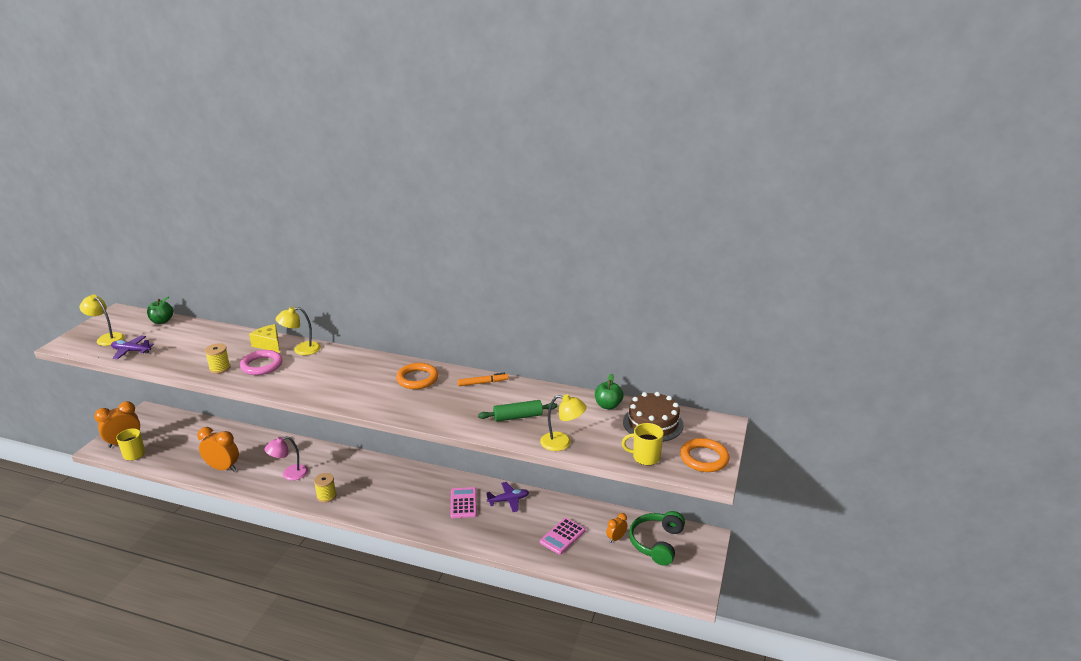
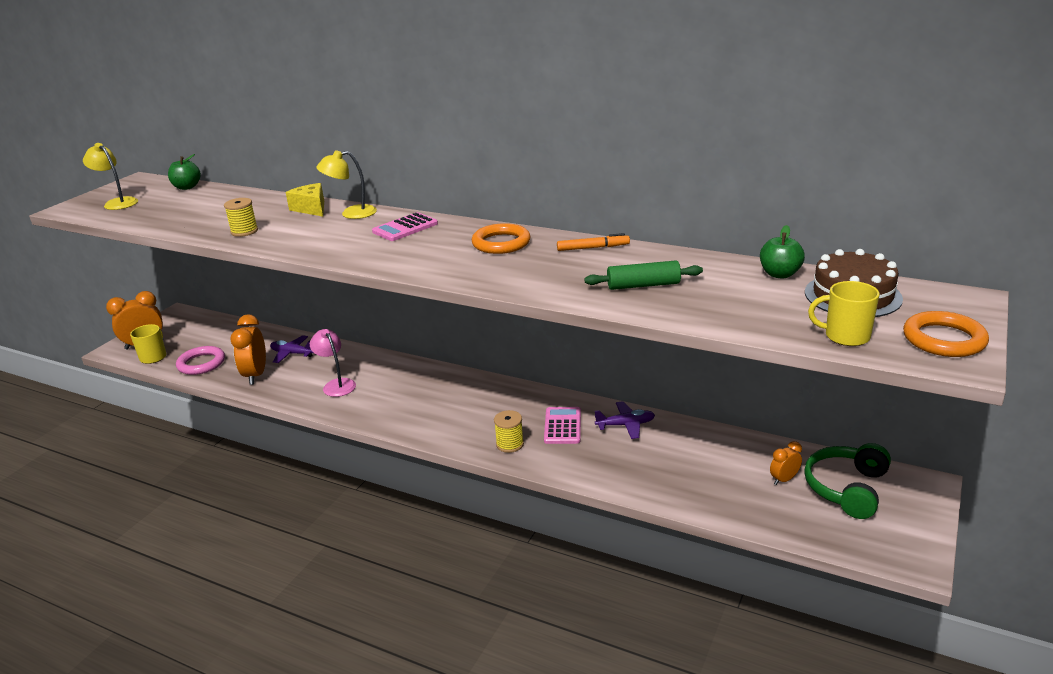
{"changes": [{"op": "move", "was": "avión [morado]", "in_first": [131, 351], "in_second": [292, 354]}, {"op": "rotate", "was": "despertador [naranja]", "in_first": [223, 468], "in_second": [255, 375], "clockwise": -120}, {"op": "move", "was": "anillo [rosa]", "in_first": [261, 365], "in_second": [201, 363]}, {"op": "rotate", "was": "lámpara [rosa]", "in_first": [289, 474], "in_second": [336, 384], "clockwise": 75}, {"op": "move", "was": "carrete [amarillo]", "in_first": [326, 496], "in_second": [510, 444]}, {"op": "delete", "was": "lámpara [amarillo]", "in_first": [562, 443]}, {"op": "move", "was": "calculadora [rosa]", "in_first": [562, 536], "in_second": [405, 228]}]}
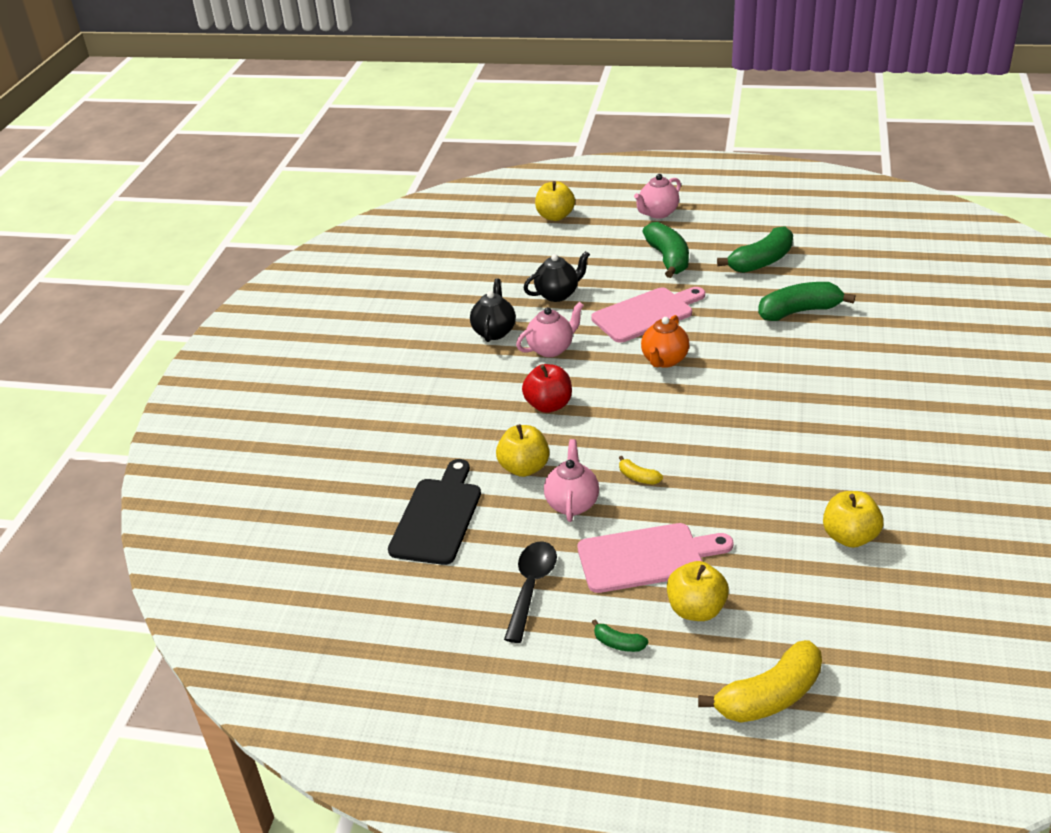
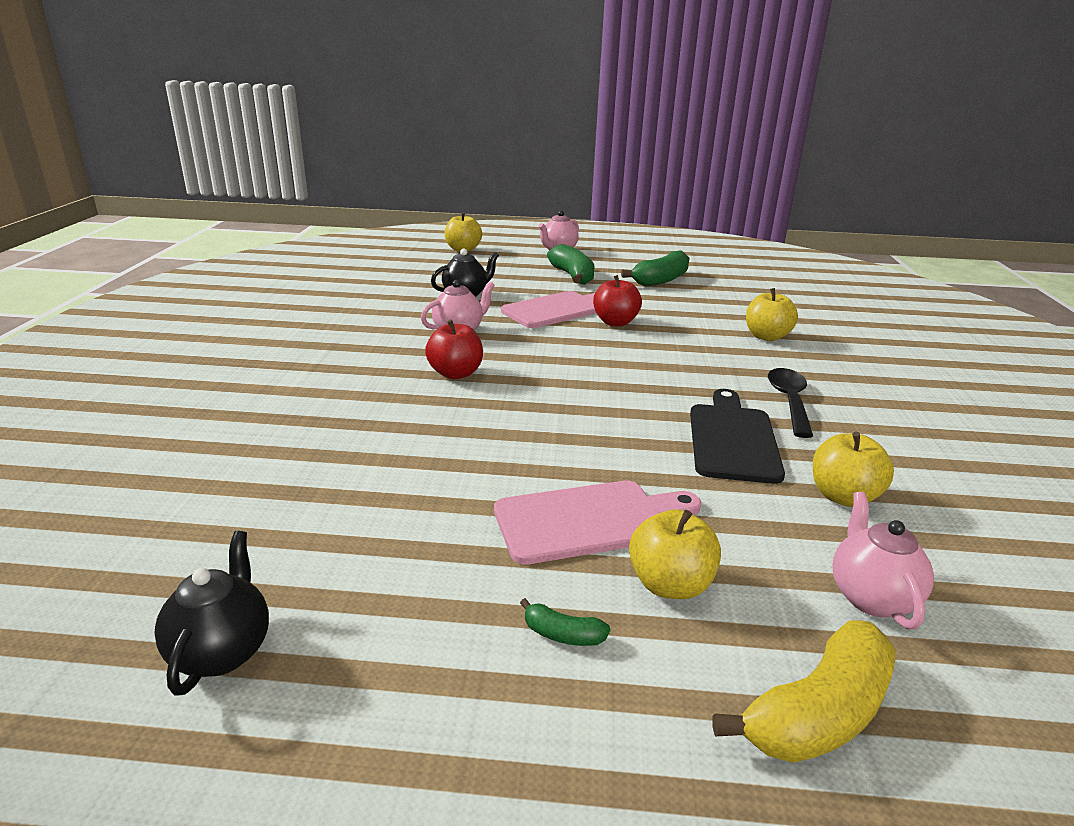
{"changes": [{"op": "move", "was": "tabla de cortar [negro]", "in_first": [437, 517], "in_second": [732, 439]}, {"op": "move", "was": "tetera [negro]", "in_first": [494, 332], "in_second": [222, 651]}, {"op": "move", "was": "manzana [amarillo]", "in_first": [524, 468], "in_second": [766, 336]}, {"op": "move", "was": "cuchara [negro]", "in_first": [531, 587], "in_second": [789, 401]}, {"op": "move", "was": "tetera [rosa]", "in_first": [572, 503], "in_second": [871, 597]}, {"op": "delete", "was": "plátano [amarillo]", "in_first": [638, 477]}, {"op": "delete", "was": "tetera [naranja]", "in_first": [664, 360]}, {"op": "delete", "was": "plátano [verde]", "in_first": [799, 311]}, {"op": "insert", "now": "manzana [rojo]", "in_second": [615, 322]}]}
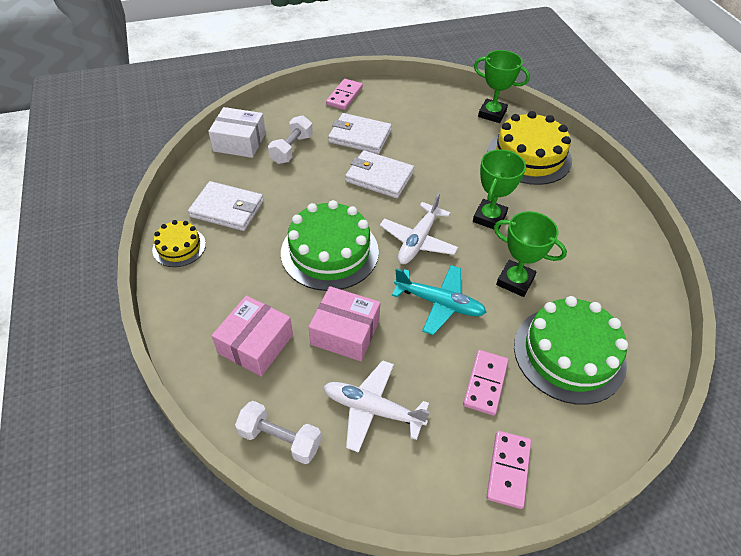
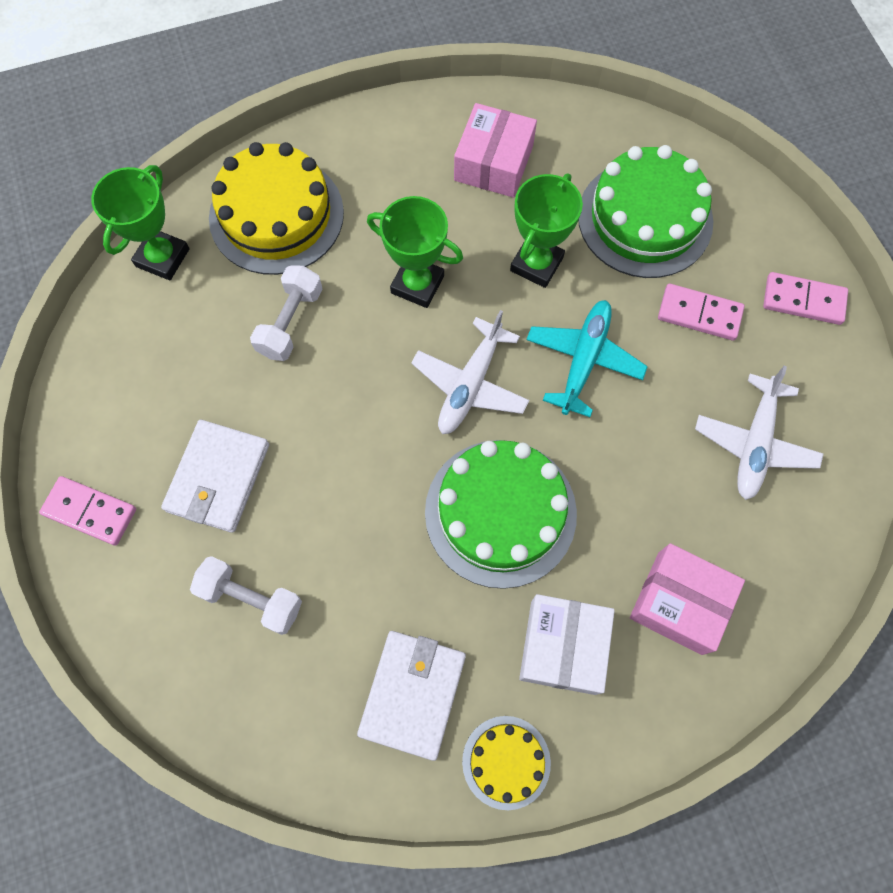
{"changes": [{"op": "move", "was": "caja [blanco]", "in_first": [239, 142], "in_second": [562, 647]}, {"op": "move", "was": "mancuerna [blanco]", "in_first": [280, 439], "in_second": [291, 322]}, {"op": "move", "was": "caja [rosa]", "in_first": [345, 332], "in_second": [493, 163]}, {"op": "delete", "was": "cartera [blanco]", "in_first": [379, 177]}, {"op": "rotate", "was": "avión [blanco]", "in_first": [418, 241], "in_second": [470, 385], "clockwise": 90}]}
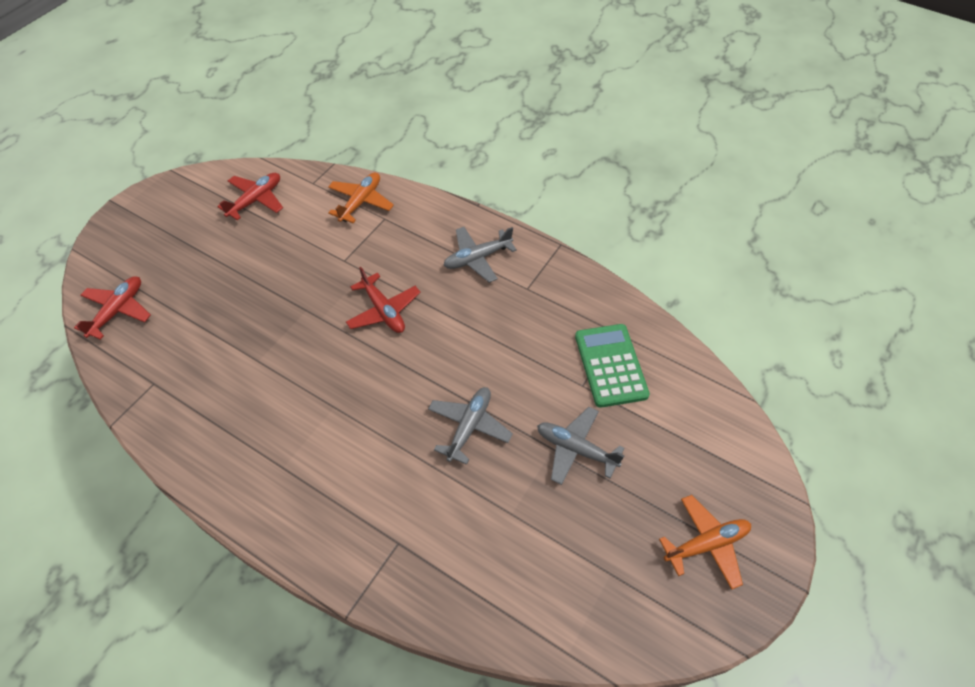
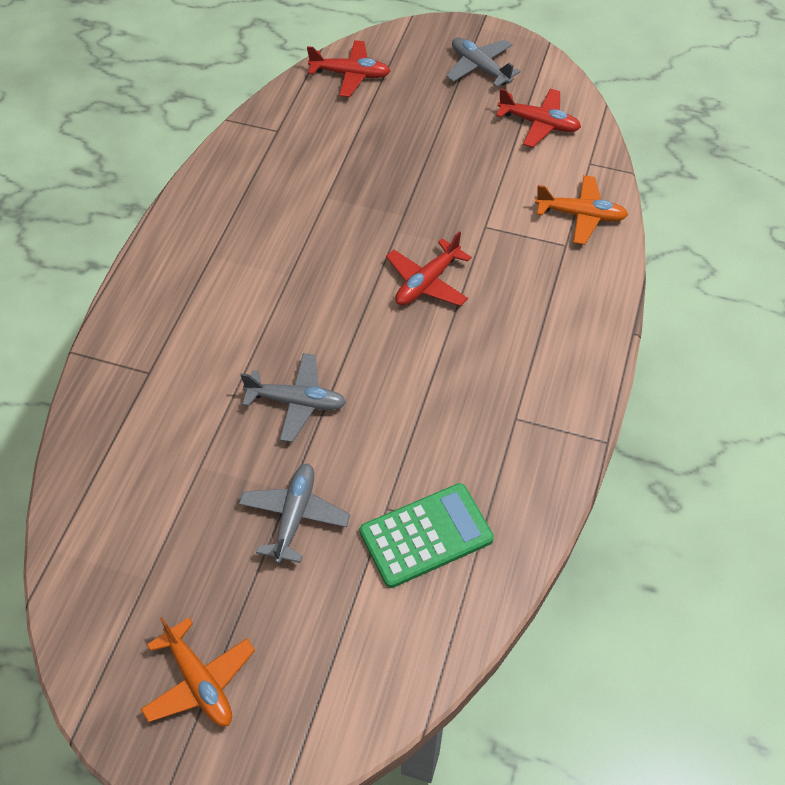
{"changes": [{"op": "move", "was": "avión [gris]", "in_first": [477, 258], "in_second": [480, 68]}]}
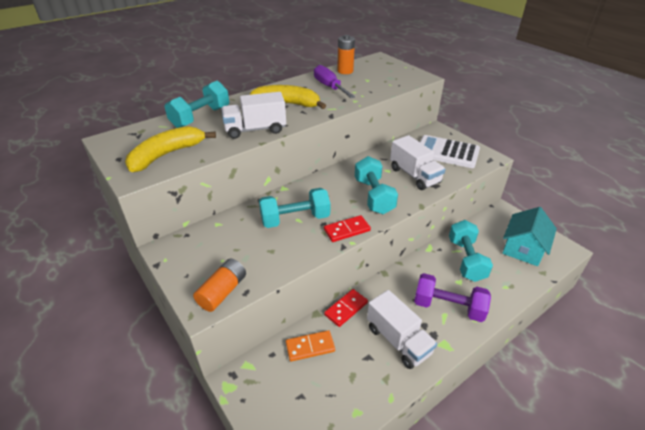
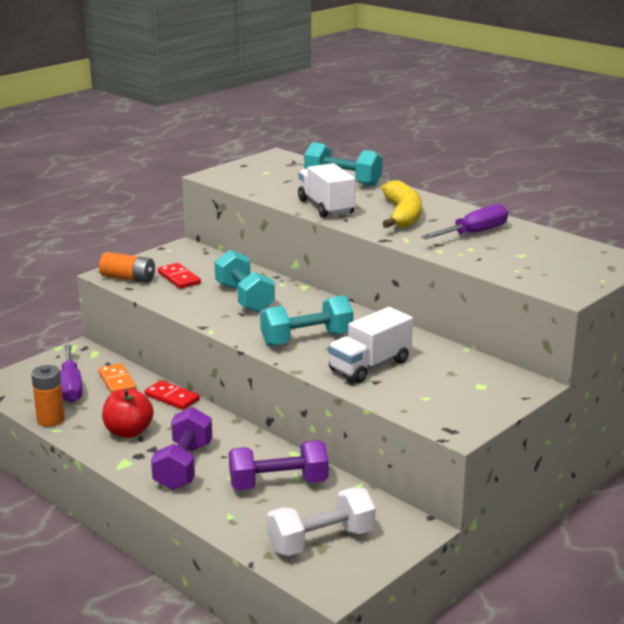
{"changes": [{"op": "delete", "was": "plátano [amarillo]", "in_first": [167, 155]}, {"op": "move", "was": "ficha de dominó [rojo]", "in_first": [347, 230], "in_second": [178, 278]}, {"op": "move", "was": "pila [naranja]", "in_first": [345, 71], "in_second": [51, 420]}, {"op": "replace", "was": "camión [blanco]", "now": "manzana [rojo]", "in_first": [398, 340], "in_second": [128, 432]}, {"op": "delete", "was": "calculadora [blanco]", "in_first": [447, 152]}, {"op": "recolor", "was": "mancuerna [turquesa]", "now": "mancuerna [morado]", "in_first": [466, 260], "in_second": [278, 484]}, {"op": "replace", "was": "casa [turquesa]", "now": "mancuerna [blanco]", "in_first": [523, 248], "in_second": [321, 541]}, {"op": "insert", "now": "destornillador [morado]", "in_second": [71, 387]}]}
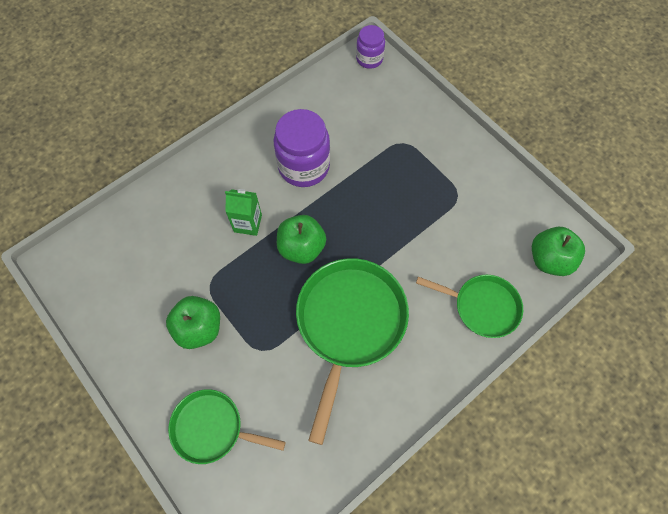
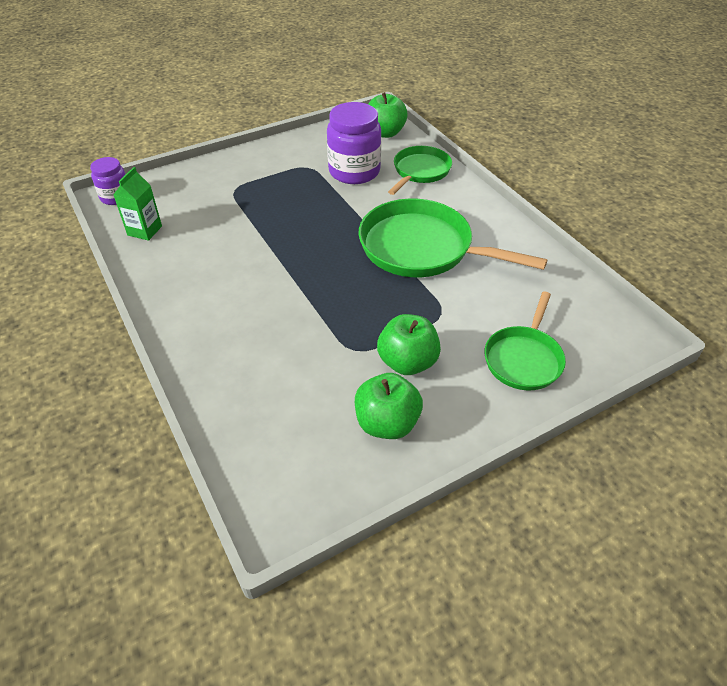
{"changes": [{"op": "move", "was": "cartón de leche [verde]", "in_first": [248, 223], "in_second": [144, 230]}, {"op": "move", "was": "tarro [morado]", "in_first": [304, 166], "in_second": [354, 171]}, {"op": "move", "was": "manzana [verde]", "in_first": [301, 247], "in_second": [387, 423]}]}
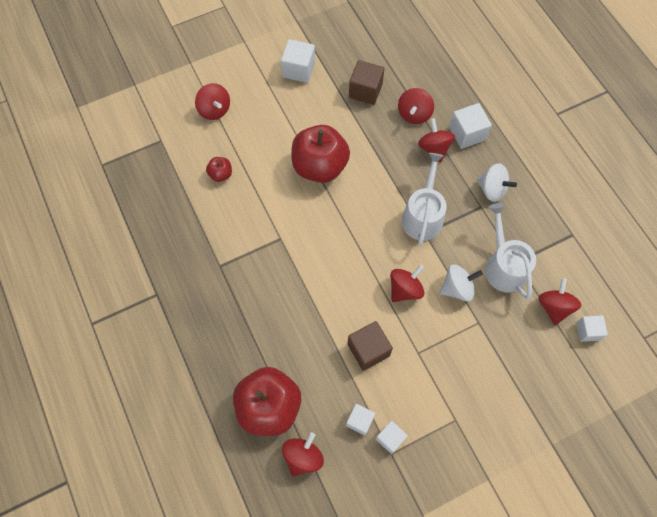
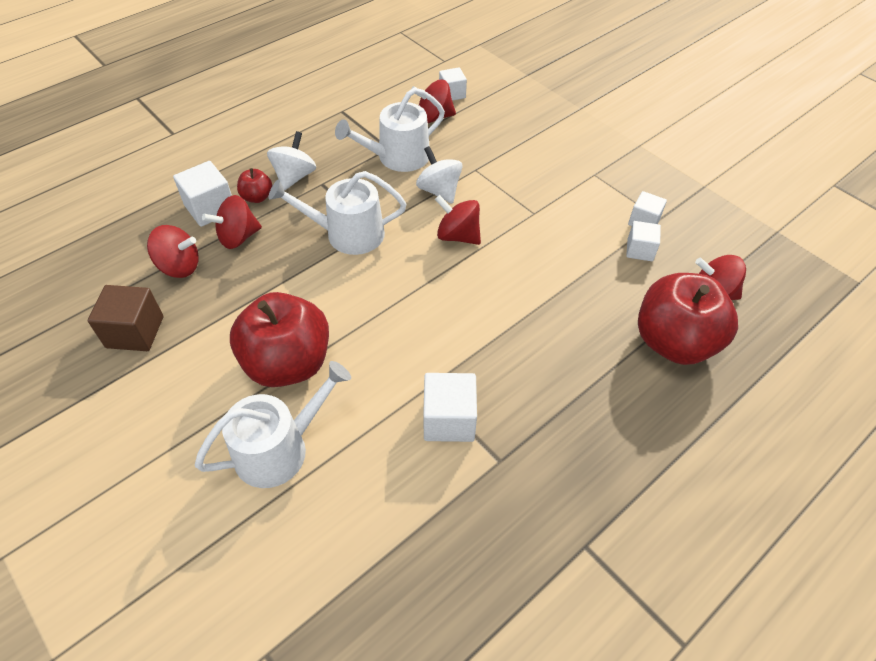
{"changes": [{"op": "delete", "was": "peonza [rojo]", "in_first": [214, 110]}, {"op": "move", "was": "manzana [rojo]", "in_first": [221, 174], "in_second": [257, 197]}, {"op": "move", "was": "cubo [blanco]", "in_first": [298, 69], "in_second": [449, 420]}, {"op": "delete", "was": "cubo [marrón]", "in_first": [368, 350]}, {"op": "insert", "now": "regadera [blanco]", "in_second": [279, 449]}]}
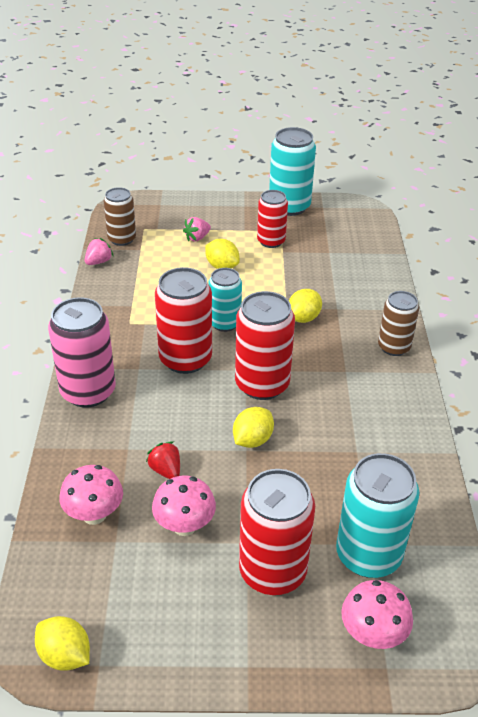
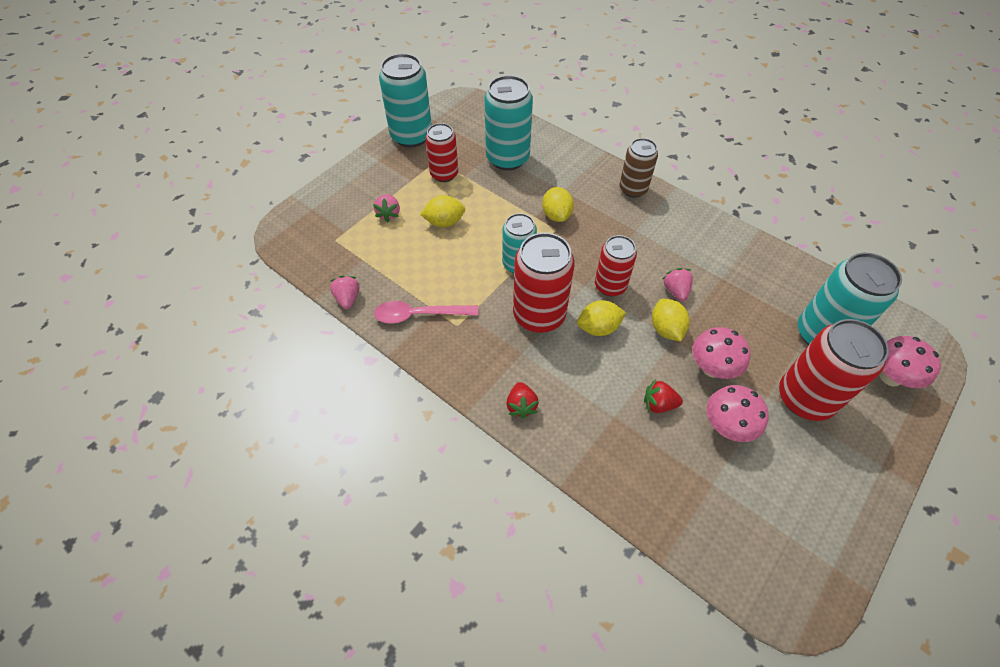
{"changes": [{"op": "move", "was": "limón [amarillo]", "in_first": [65, 655], "in_second": [598, 328]}, {"op": "replace", "was": "lata [rosa]", "now": "fresa [rojo]", "in_first": [88, 392], "in_second": [521, 406]}, {"op": "move", "was": "seta [rosa]", "in_first": [94, 514], "in_second": [712, 368]}, {"op": "delete", "was": "lata [marrón]", "in_first": [122, 239]}, {"op": "resize", "was": "lata [rojo]", "in_first": [262, 384], "in_second": [610, 286], "ratio": 0.64}, {"op": "insert", "now": "cuchara [rosa]", "in_second": [419, 315]}, {"op": "insert", "now": "lata [turquesa]", "in_second": [507, 158]}, {"op": "insert", "now": "fresa [rosa]", "in_second": [675, 291]}]}
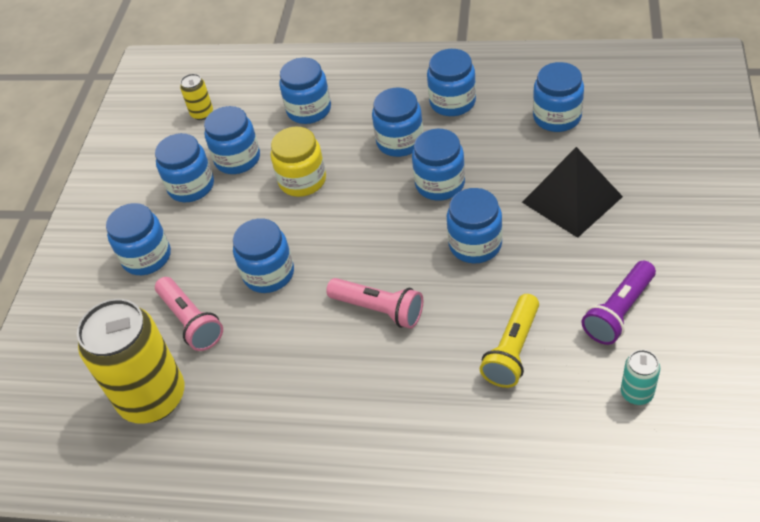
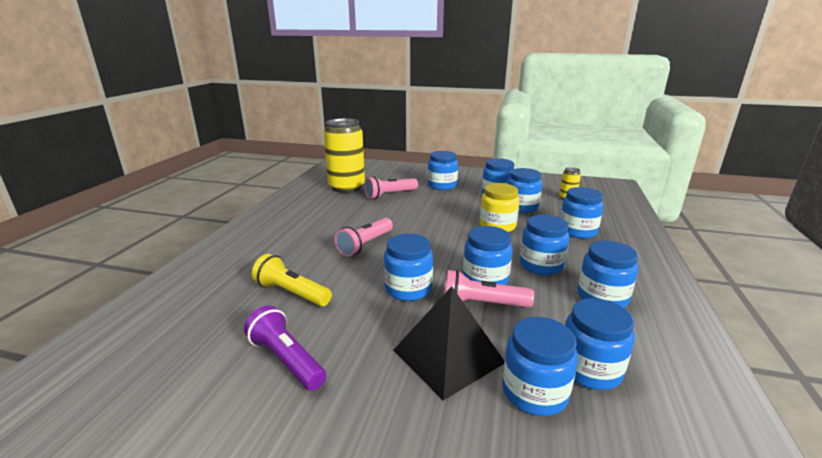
{"changes": [{"op": "move", "was": "tarro [azul]", "in_first": [269, 273], "in_second": [534, 392]}, {"op": "delete", "was": "lata [turquesa]", "in_first": [636, 393]}, {"op": "insert", "now": "lámpara de mano [rosa]", "in_second": [482, 304]}]}
